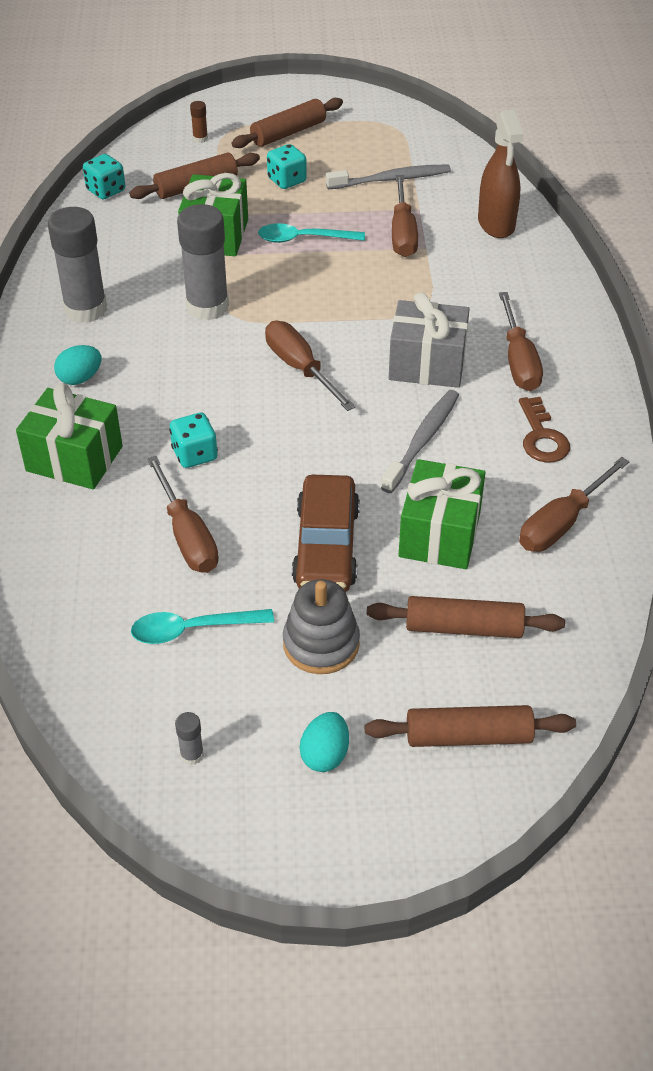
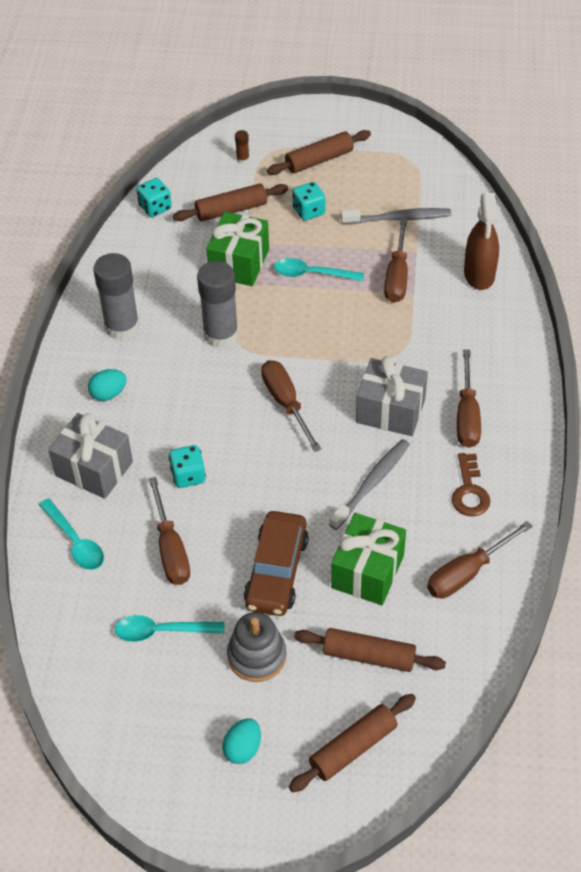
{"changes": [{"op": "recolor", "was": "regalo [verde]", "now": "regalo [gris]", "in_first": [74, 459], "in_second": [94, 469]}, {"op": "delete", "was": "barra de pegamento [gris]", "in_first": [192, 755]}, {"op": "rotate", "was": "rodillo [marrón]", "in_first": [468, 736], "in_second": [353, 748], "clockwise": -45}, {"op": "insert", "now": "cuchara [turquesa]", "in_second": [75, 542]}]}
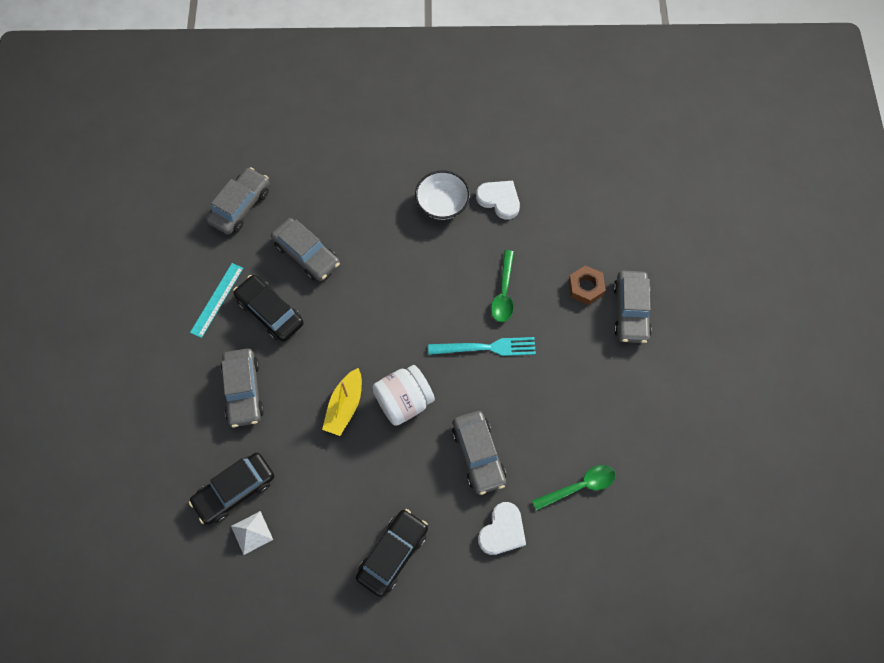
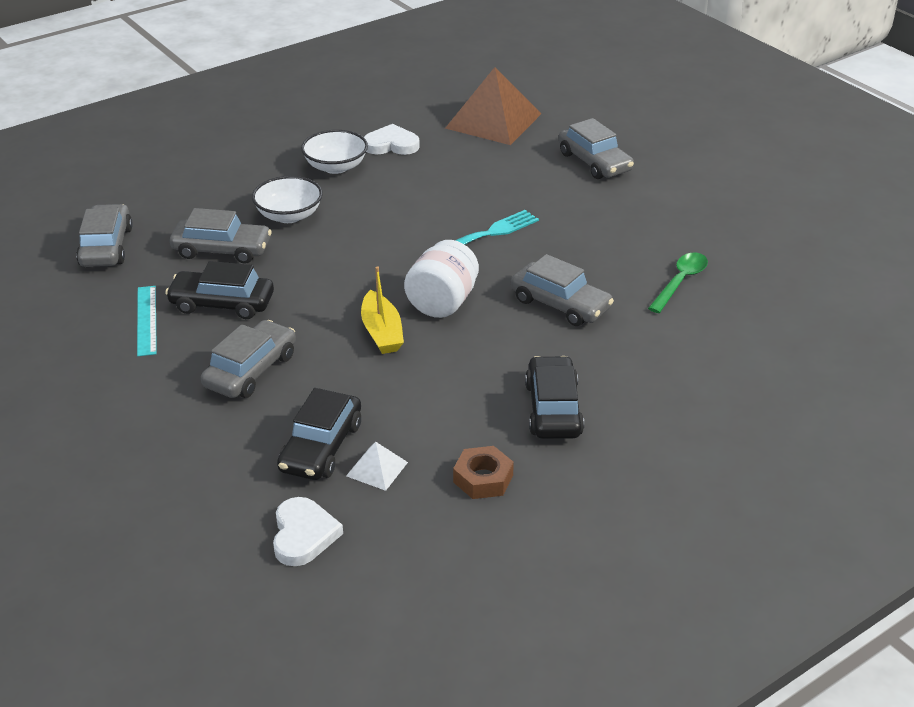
{"changes": [{"op": "rotate", "was": "coche [gris]", "in_first": [243, 391], "in_second": [251, 370], "clockwise": -105}, {"op": "move", "was": "corazón [blanco]", "in_first": [502, 531], "in_second": [303, 535]}, {"op": "delete", "was": "cuchara [verde]", "in_first": [503, 293]}, {"op": "move", "was": "tuerca [marrón]", "in_first": [585, 287], "in_second": [483, 479]}, {"op": "insert", "now": "cuenco [blanco]", "in_second": [289, 215]}, {"op": "insert", "now": "pirámide [marrón]", "in_second": [493, 121]}]}
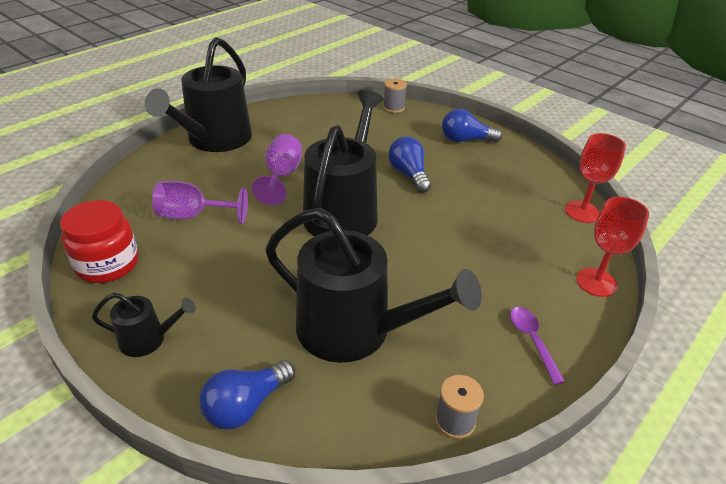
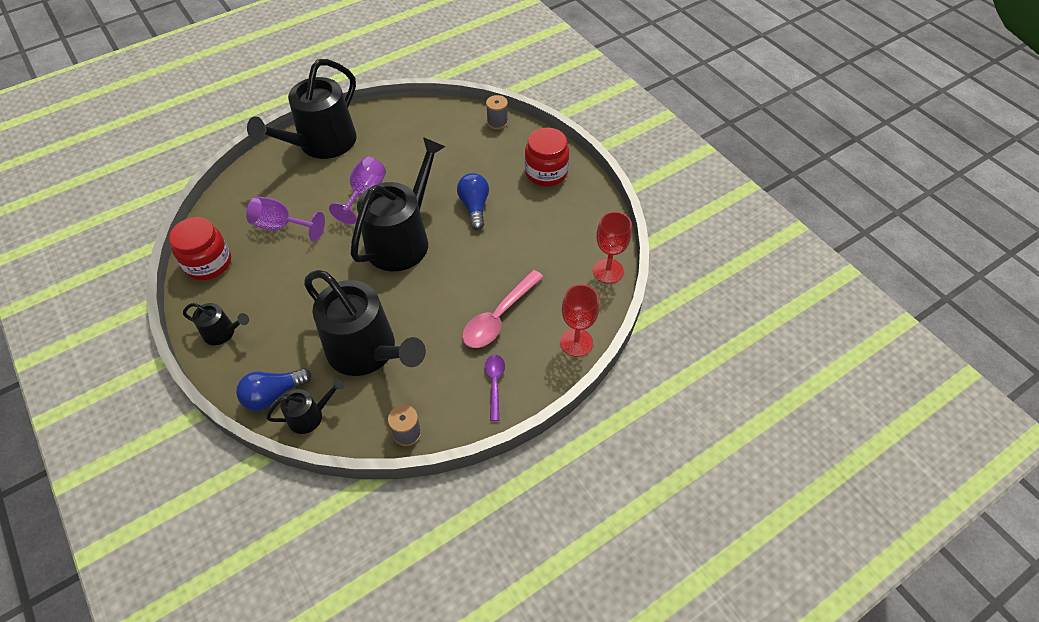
{"changes": [{"op": "replace", "was": "bombilla [azul]", "now": "tarro [rojo]", "in_first": [465, 140], "in_second": [546, 172]}, {"op": "insert", "now": "regadera [negro]", "in_second": [309, 416]}, {"op": "insert", "now": "cuchara [rosa]", "in_second": [499, 317]}]}
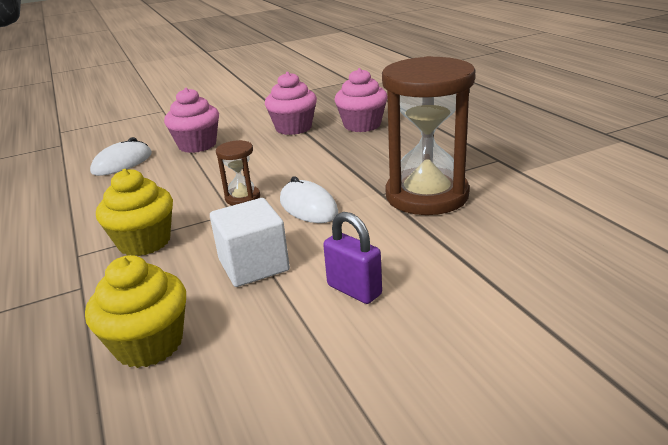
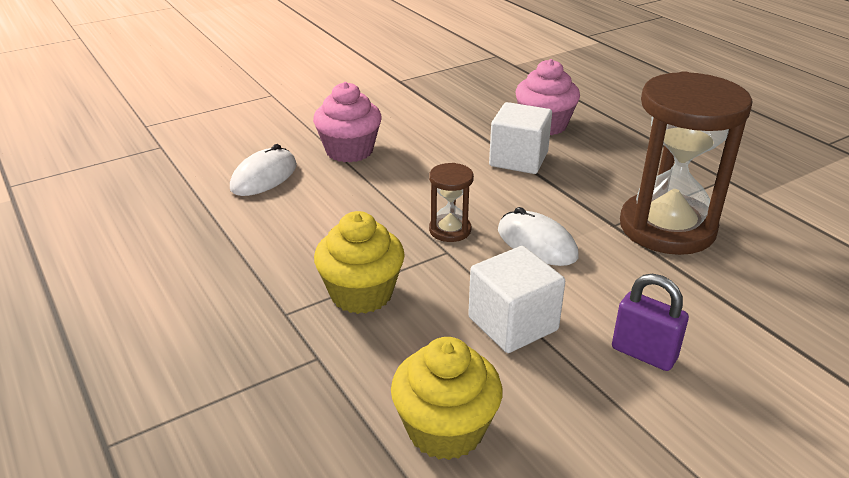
{"changes": [{"op": "delete", "was": "magdalena [rosa]", "in_first": [293, 128]}, {"op": "insert", "now": "cubo [blanco]", "in_second": [518, 159]}]}
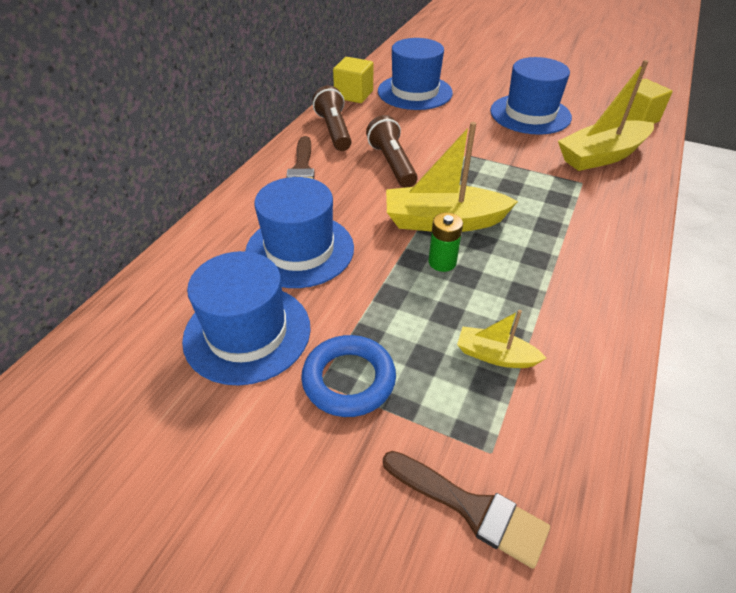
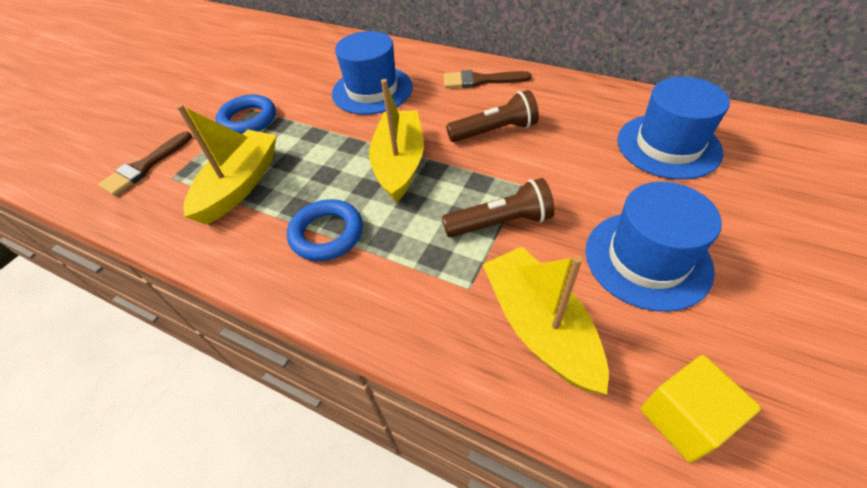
{"changes": [{"op": "delete", "was": "sombrero [azul]", "in_first": [247, 333]}, {"op": "move", "was": "lámpara de mano [marrón]", "in_first": [334, 130], "in_second": [500, 223]}, {"op": "delete", "was": "cubo [amarillo]", "in_first": [354, 94]}, {"op": "delete", "was": "pila [verde]", "in_first": [442, 262]}, {"op": "resize", "was": "barco [amarillo]", "in_first": [495, 355], "in_second": [240, 185], "ratio": 1.92}, {"op": "insert", "now": "anillo [azul]", "in_second": [327, 234]}]}
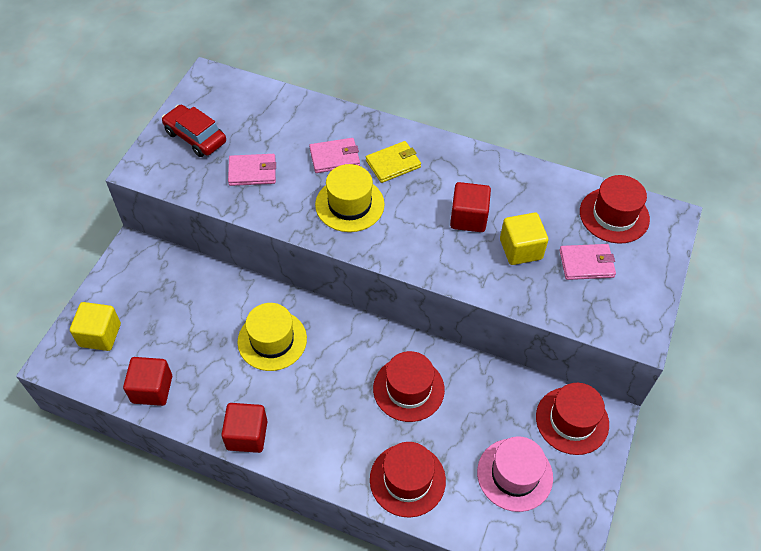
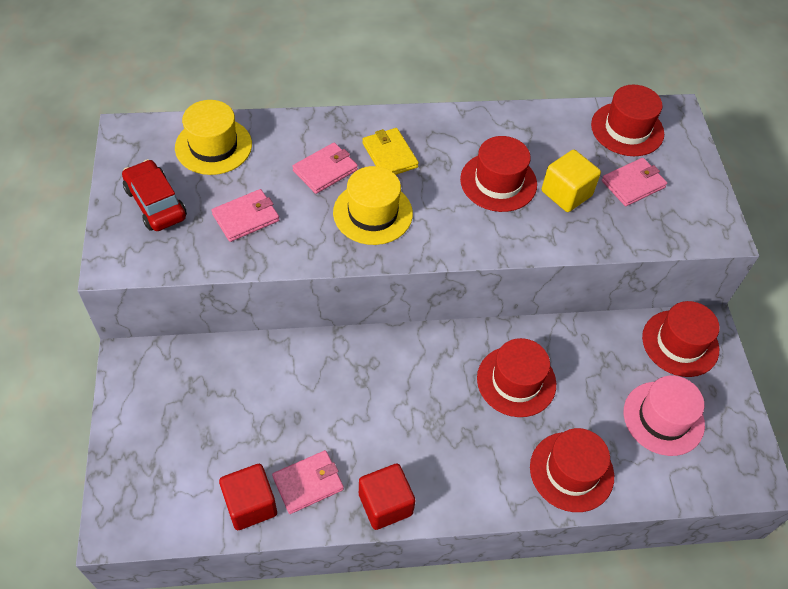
{"changes": [{"op": "delete", "was": "cubo [amarillo]", "in_first": [100, 335]}, {"op": "rotate", "was": "coche [rojo]", "in_first": [195, 137], "in_second": [156, 203], "clockwise": 45}, {"op": "move", "was": "sombrero [amarillo]", "in_first": [272, 340], "in_second": [213, 146]}, {"op": "rotate", "was": "cartera [amarillo]", "in_first": [393, 164], "in_second": [390, 155], "clockwise": -60}, {"op": "replace", "was": "cubo [rojo]", "now": "sombrero [rojo]", "in_first": [468, 218], "in_second": [498, 182]}, {"op": "insert", "now": "cartera [rosa]", "in_second": [308, 483]}]}
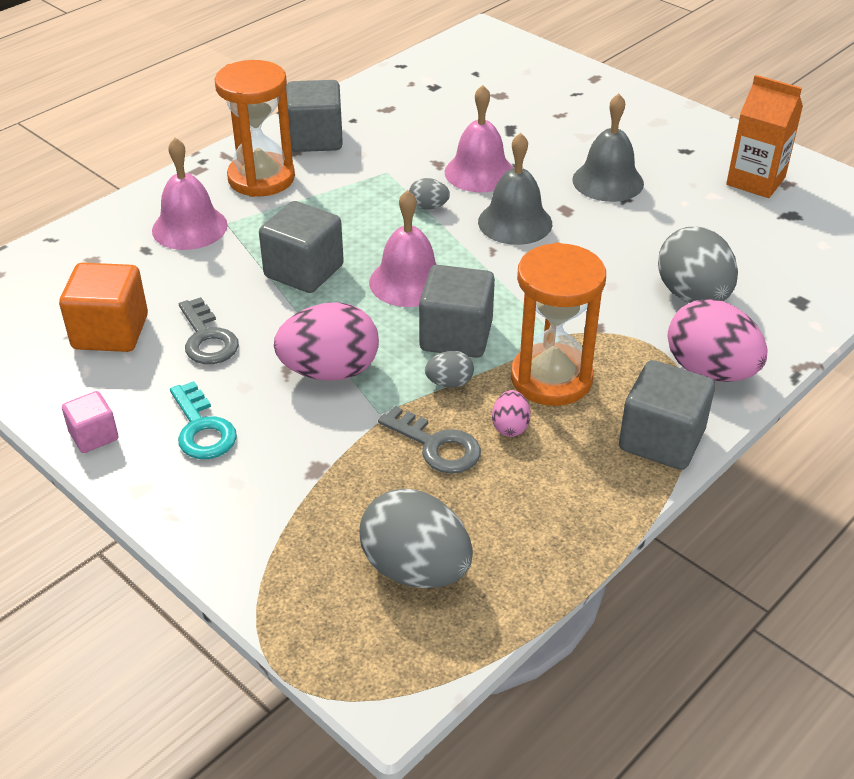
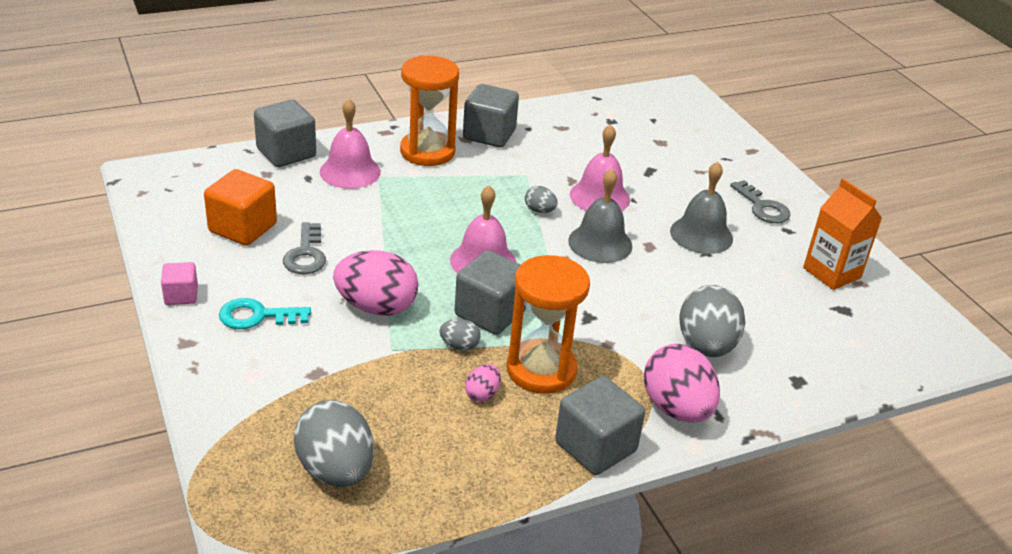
{"changes": [{"op": "rotate", "was": "llave [turquesa]", "in_first": [202, 429], "in_second": [257, 316], "clockwise": 90}, {"op": "move", "was": "cubo [gris]", "in_first": [304, 271], "in_second": [286, 153]}, {"op": "move", "was": "llave [gris]", "in_first": [436, 446], "in_second": [762, 207]}]}
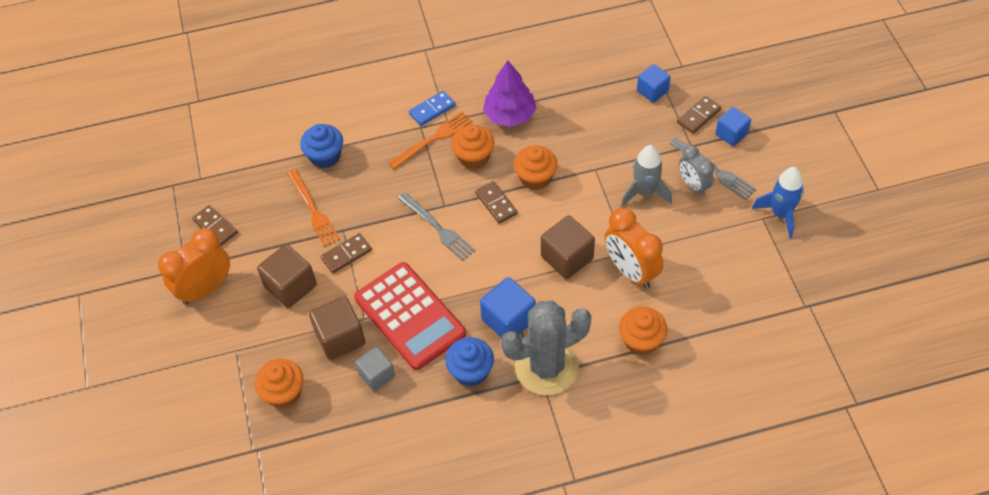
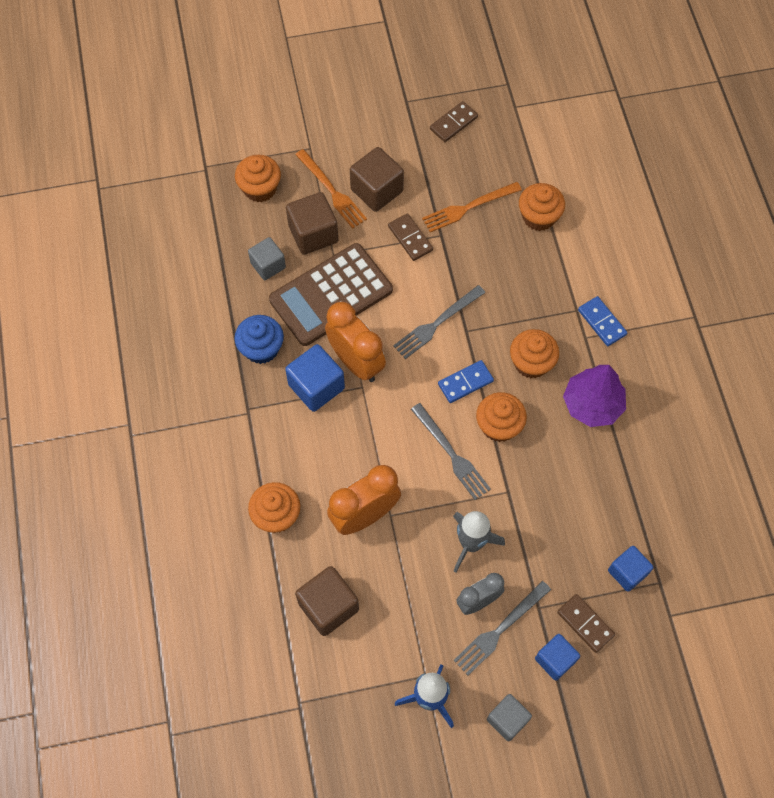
{"changes": [{"op": "move", "was": "despertador [naranja]", "in_first": [205, 288], "in_second": [356, 362]}, {"op": "recolor", "was": "magdalena [azul]", "now": "magdalena [naranja]", "in_first": [325, 156], "in_second": [538, 217]}, {"op": "recolor", "was": "calculadora [rojo]", "now": "calculadora [marrón]", "in_first": [410, 316], "in_second": [331, 295]}, {"op": "move", "was": "tenedor [naranja]", "in_first": [433, 139], "in_second": [331, 191]}, {"op": "recolor", "was": "ficha de dominó [marrón]", "now": "ficha de dominó [azul]", "in_first": [496, 203], "in_second": [465, 383]}, {"op": "delete", "was": "cactus [gris]", "in_first": [546, 367]}, {"op": "move", "was": "cubo [marrón]", "in_first": [567, 258], "in_second": [328, 606]}, {"op": "insert", "now": "tenedor [gris]", "in_second": [451, 453]}, {"op": "insert", "now": "cubo [gris]", "in_second": [507, 719]}]}
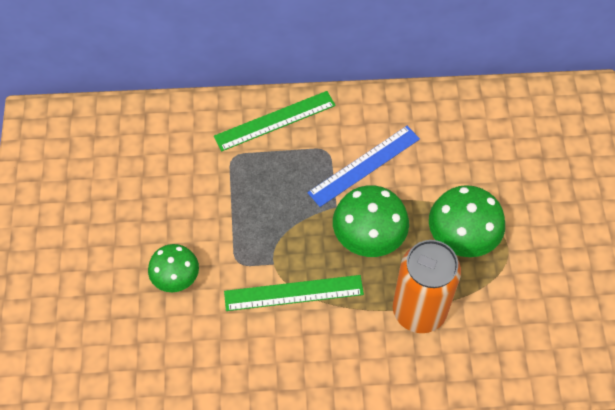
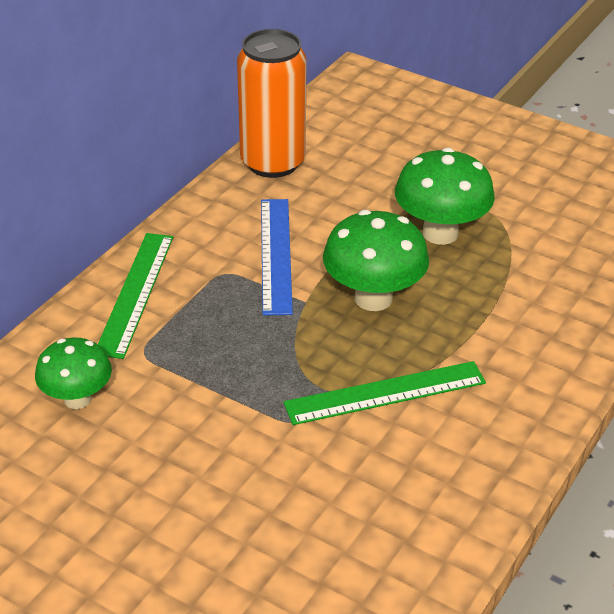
{"changes": [{"op": "move", "was": "seta [verde]", "in_first": [176, 279], "in_second": [77, 399]}, {"op": "rotate", "was": "regla [verde]", "in_first": [293, 293], "in_second": [385, 393], "clockwise": 45}, {"op": "move", "was": "lata [naranja]", "in_first": [419, 310], "in_second": [273, 162]}]}
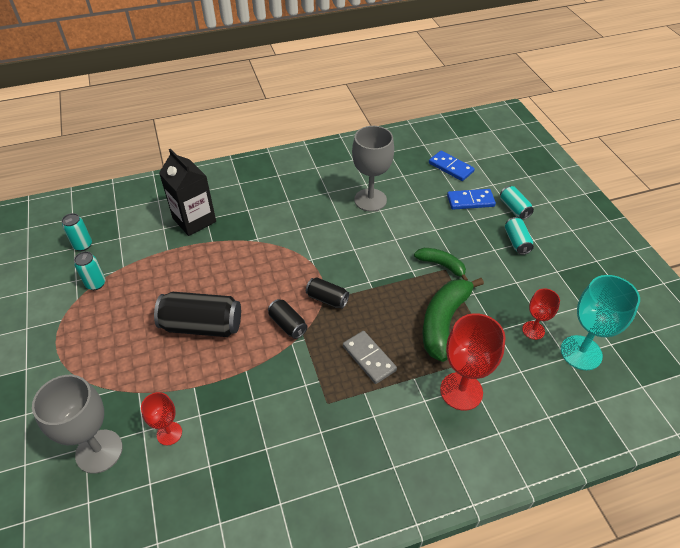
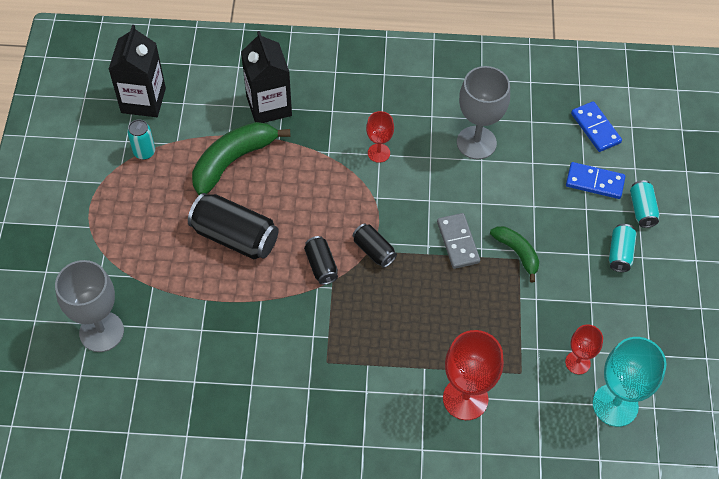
{"changes": [{"op": "replace", "was": "lata [turquesa]", "now": "cartón de leche [negro]", "in_first": [83, 245], "in_second": [143, 100]}, {"op": "move", "was": "copa [rojo]", "in_first": [169, 433], "in_second": [378, 153]}, {"op": "move", "was": "ficha de dominó [gris]", "in_first": [369, 358], "in_second": [457, 242]}, {"op": "move", "was": "plátano [verde]", "in_first": [444, 322], "in_second": [233, 161]}]}
